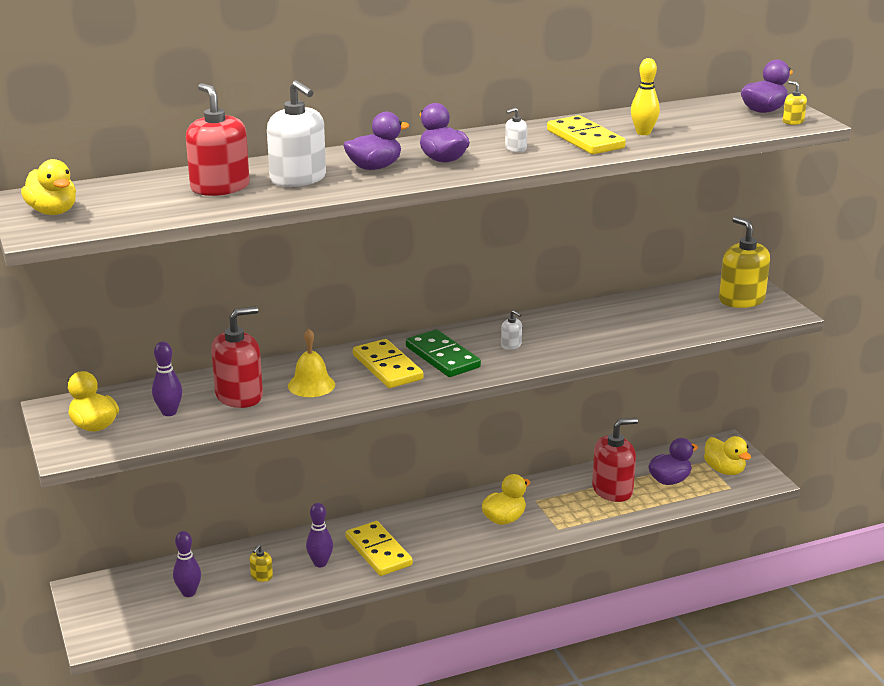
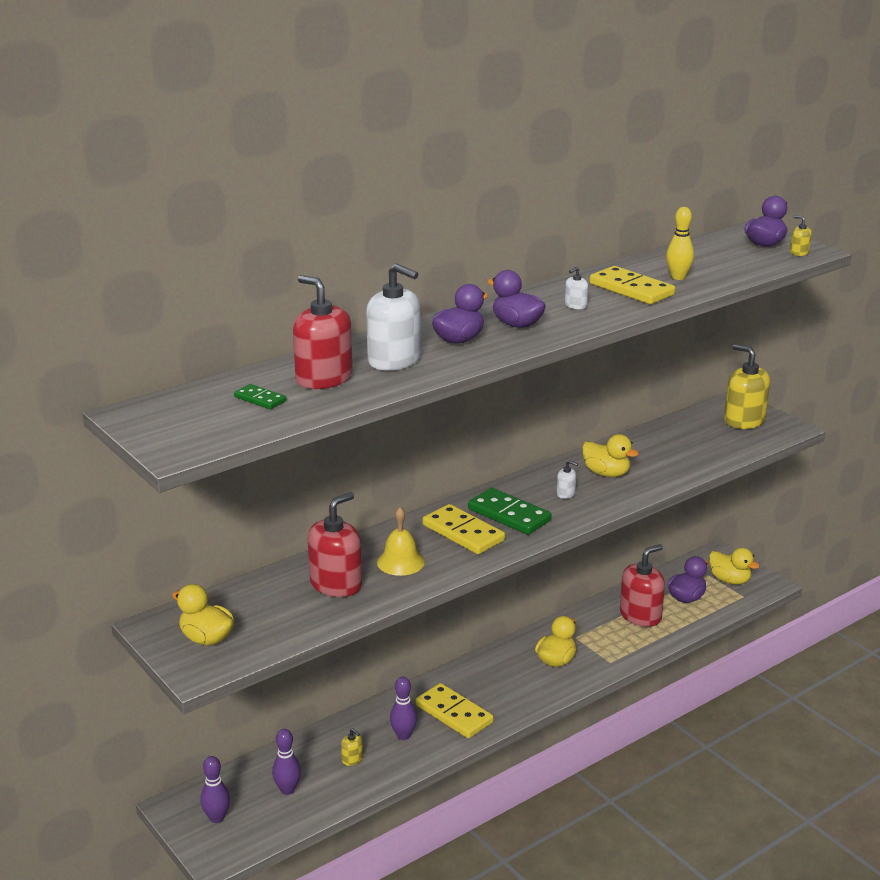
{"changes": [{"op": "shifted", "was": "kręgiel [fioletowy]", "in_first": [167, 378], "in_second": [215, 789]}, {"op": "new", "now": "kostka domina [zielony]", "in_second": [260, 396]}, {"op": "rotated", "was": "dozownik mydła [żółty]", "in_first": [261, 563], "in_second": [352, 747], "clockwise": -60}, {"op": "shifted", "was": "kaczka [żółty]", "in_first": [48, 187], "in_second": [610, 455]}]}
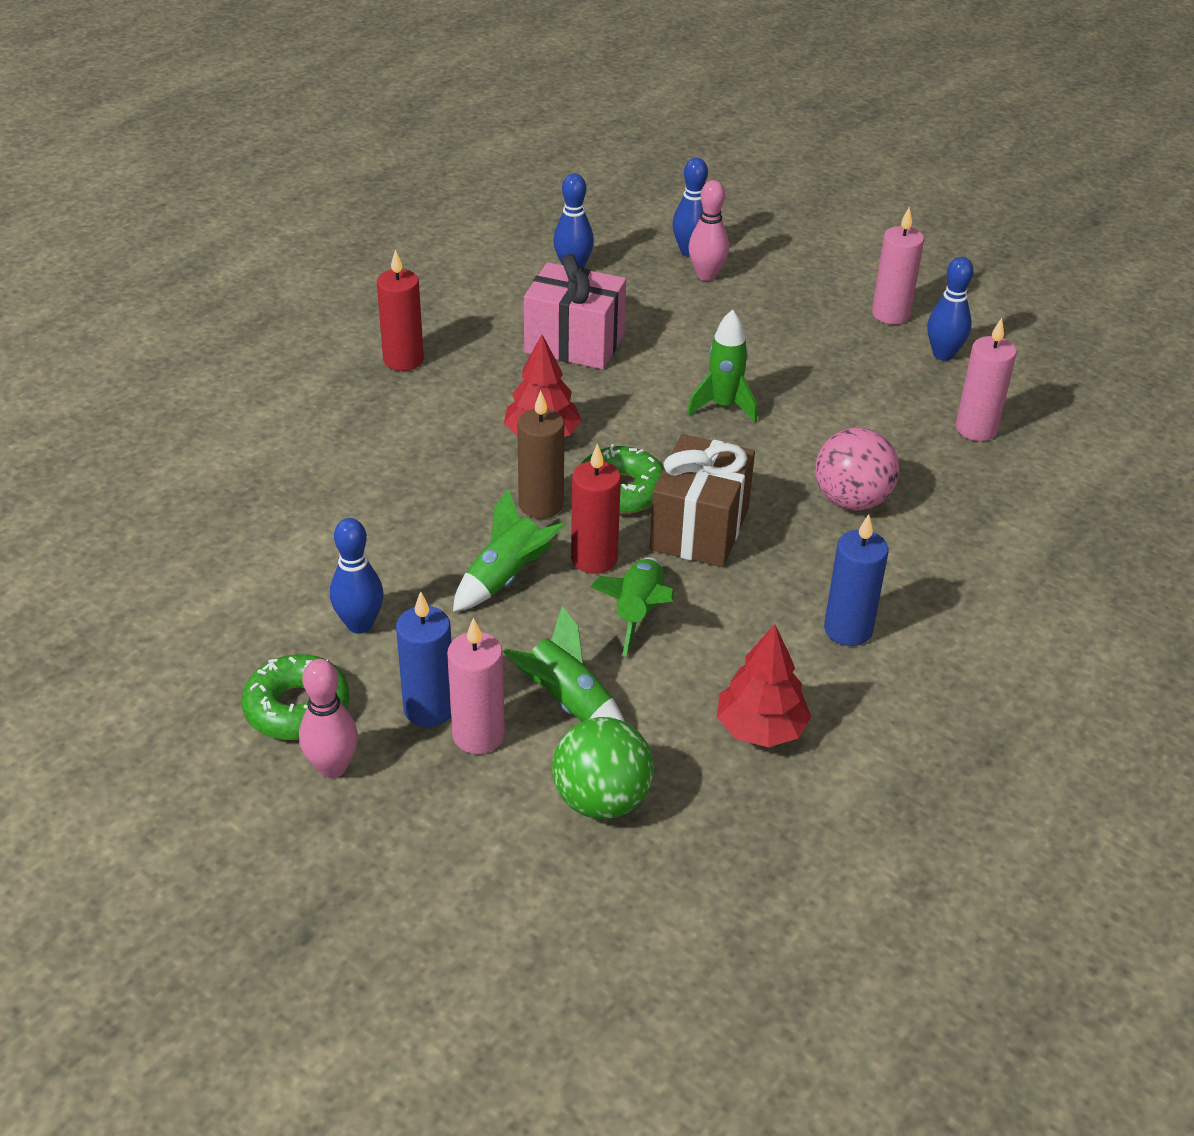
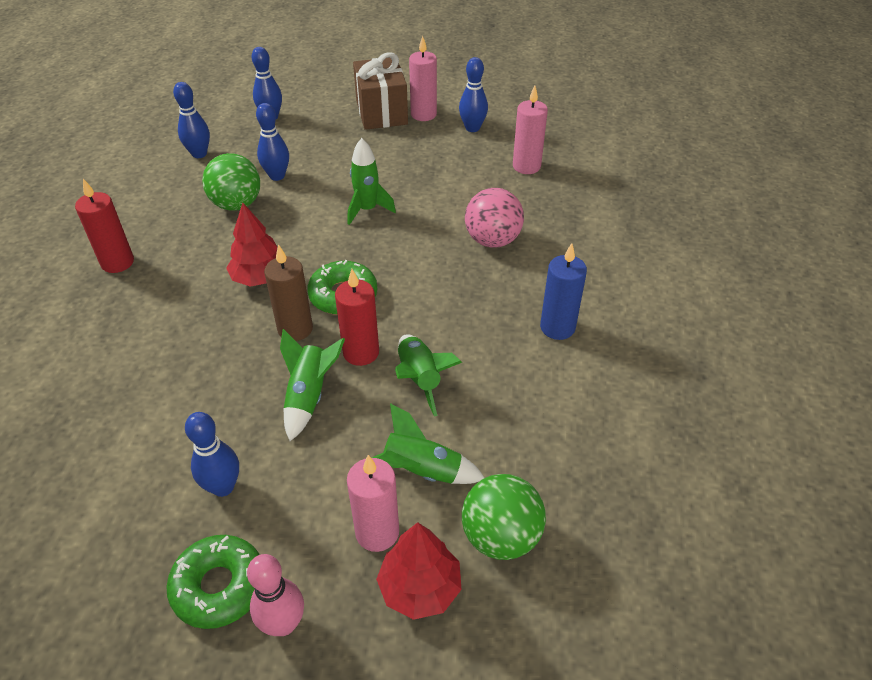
{"changes": [{"op": "swapped", "was": "prezent [różowy]", "now": "piłka [zielony]", "in_first": [575, 312], "in_second": [231, 182]}, {"op": "new", "now": "kręgiel [niebieski]", "in_second": [272, 142]}, {"op": "shifted", "was": "prezent [brązowy]", "in_first": [702, 500], "in_second": [380, 91]}, {"op": "shifted", "was": "drzewko [czerwony]", "in_first": [764, 685], "in_second": [419, 571]}, {"op": "gone", "was": "świeca [niebieski]", "in_first": [423, 659]}, {"op": "gone", "was": "kręgiel [różowy]", "in_first": [708, 230]}]}
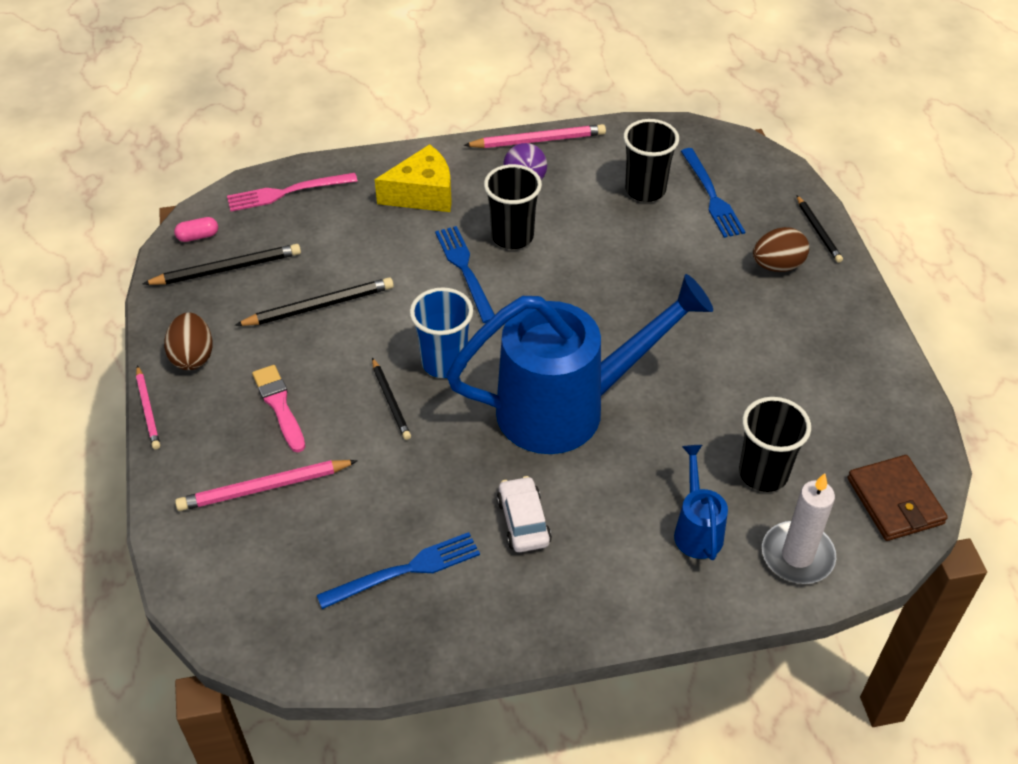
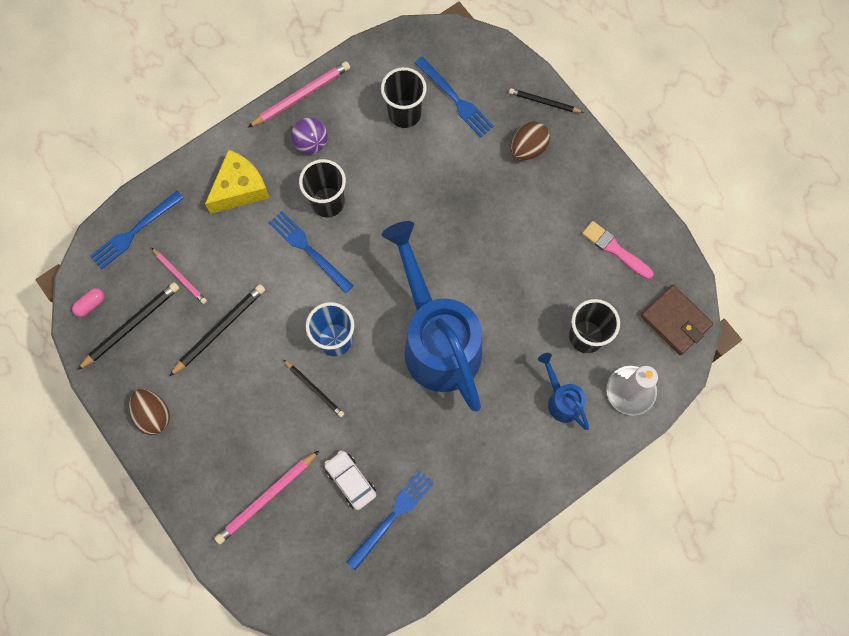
{"changes": [{"op": "repainted", "was": "widelec [różowy]", "now": "widelec [niebieski]", "in_first": [292, 192], "in_second": [137, 230]}, {"op": "shifted", "was": "ołówek [różowy]", "in_first": [148, 407], "in_second": [179, 276]}, {"op": "shifted", "was": "samochód [biały]", "in_first": [524, 514], "in_second": [350, 480]}, {"op": "rotated", "was": "konewka [niebieski]", "in_first": [579, 364], "in_second": [431, 316], "clockwise": -75}, {"op": "rotated", "was": "ołówek [czarny]", "in_first": [819, 229], "in_second": [546, 100], "clockwise": 150}, {"op": "shifted", "was": "pędzel [różowy]", "in_first": [278, 408], "in_second": [617, 250]}]}
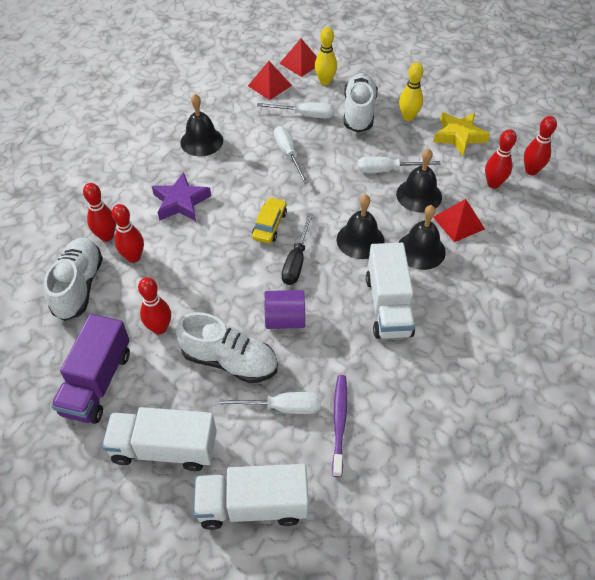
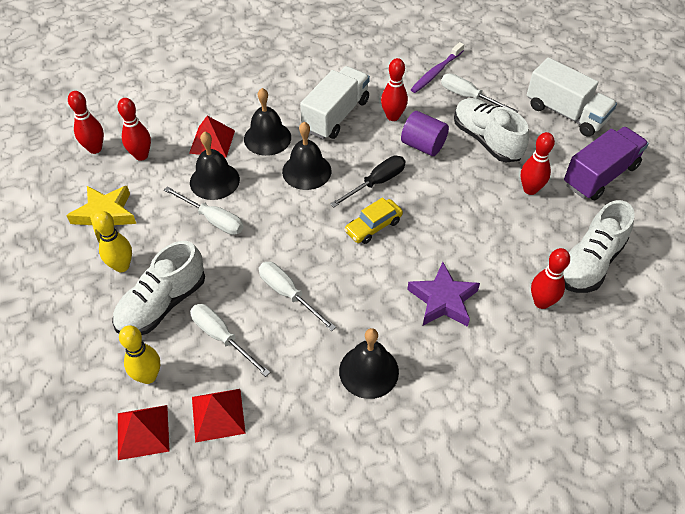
{"changes": [{"op": "rotated", "was": "śrubokręt [biały]", "in_first": [291, 155], "in_second": [297, 296], "clockwise": 120}, {"op": "shifted", "was": "kręgiel [czerwony]", "in_first": [128, 233], "in_second": [394, 89]}, {"op": "gone", "was": "ciężarówka [biały]", "in_first": [251, 497]}]}
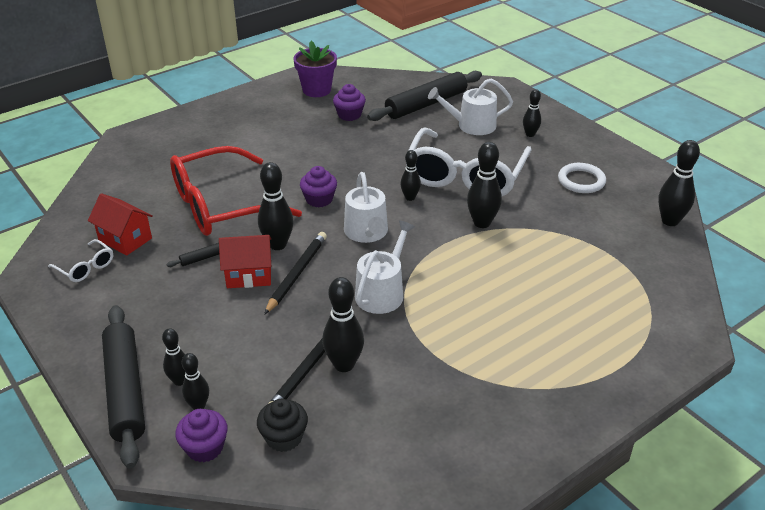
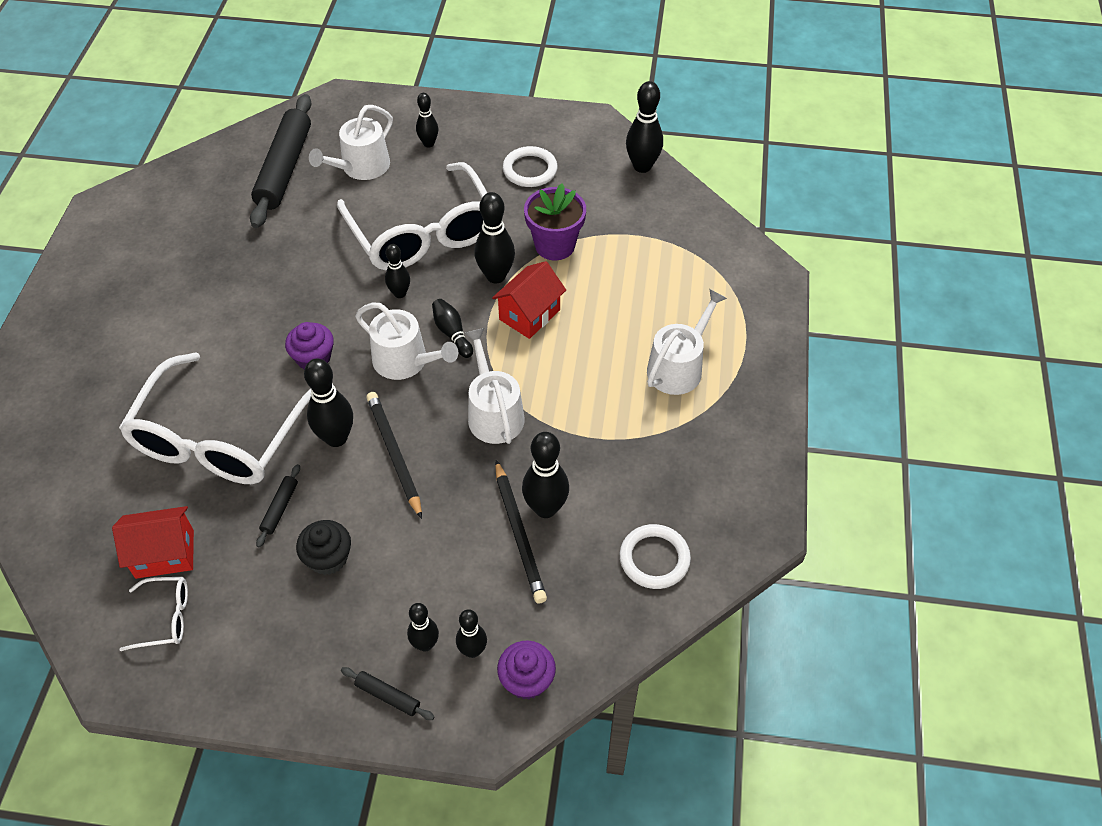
{"changes": [{"op": "repainted", "was": "okulary [czerwony]", "now": "okulary [biały]", "in_first": [236, 191], "in_second": [215, 418]}, {"op": "shifted", "was": "muffinka [czarny]", "in_first": [282, 425], "in_second": [323, 547]}, {"op": "scaled", "was": "wałek do ciasta [czarny]", "in_first": [123, 387], "in_second": [387, 693], "ratio": 0.41}, {"op": "new", "now": "kręgiel [czarny]", "in_second": [452, 328]}, {"op": "shifted", "was": "domek [czerwony]", "in_first": [245, 261], "in_second": [529, 300]}, {"op": "shifted", "was": "doniczka [fioletowy]", "in_first": [315, 69], "in_second": [555, 221]}, {"op": "new", "now": "pierścień [biały]", "in_second": [655, 556]}, {"op": "new", "now": "konewka [biały]", "in_second": [687, 342]}, {"op": "gone", "was": "muffinka [fioletowy]", "in_first": [349, 102]}]}
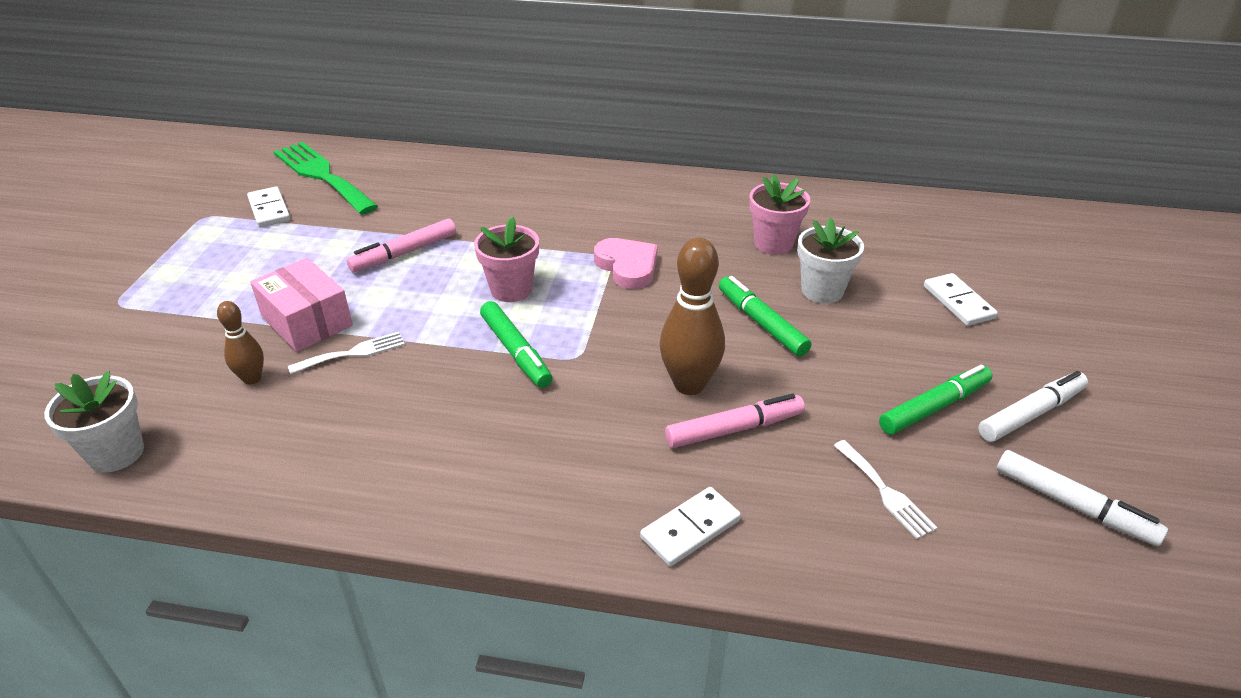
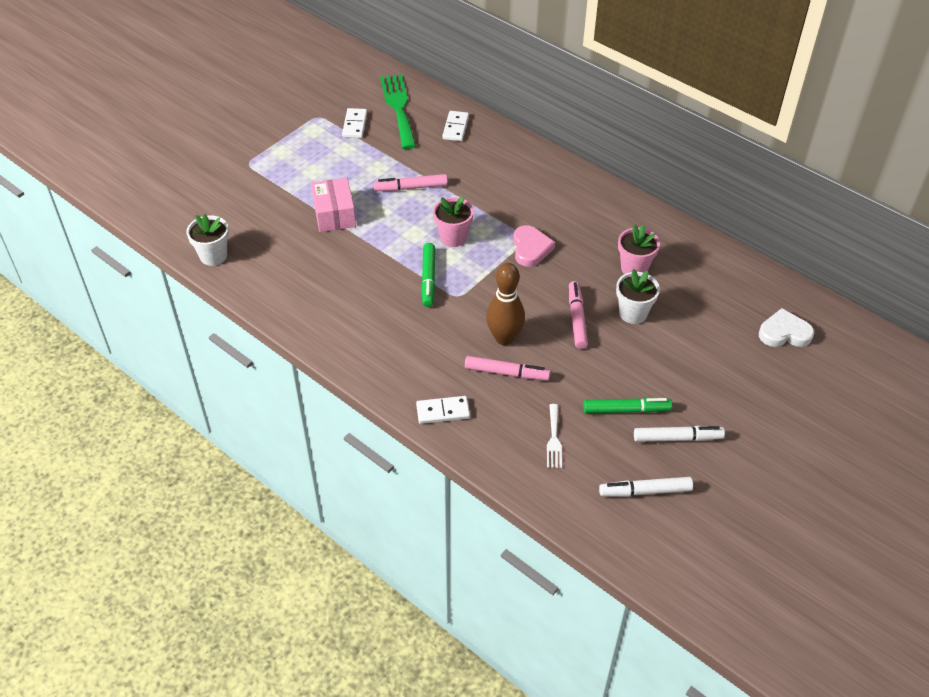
{"changes": [{"op": "shifted", "was": "kostka domina [biały]", "in_first": [961, 299], "in_second": [455, 126]}, {"op": "repainted", "was": "flamaster [zielony]", "now": "flamaster [różowy]", "in_first": [765, 316], "in_second": [578, 315]}, {"op": "rotated", "was": "flamaster [biały]", "in_first": [1082, 498], "in_second": [646, 487], "clockwise": 105}, {"op": "new", "now": "serce [biały]", "in_second": [786, 327]}, {"op": "gone", "was": "kręgiel [brązowy]", "in_first": [240, 342]}, {"op": "gone", "was": "widelec [biały]", "in_first": [346, 353]}]}
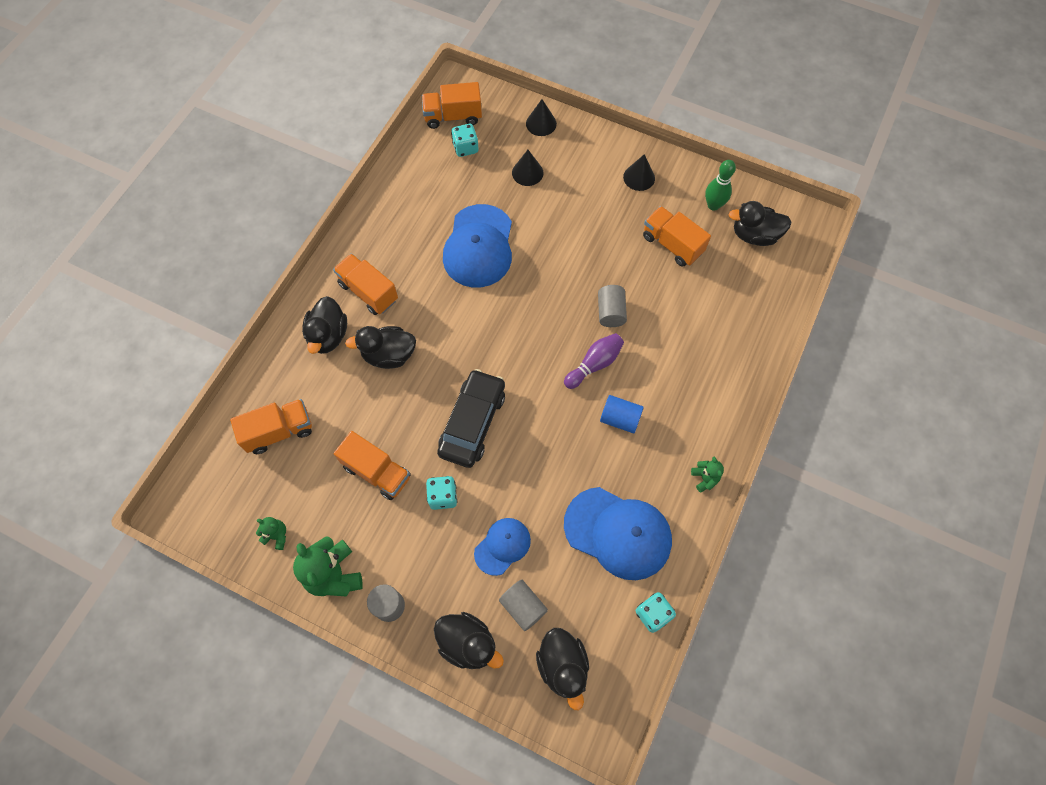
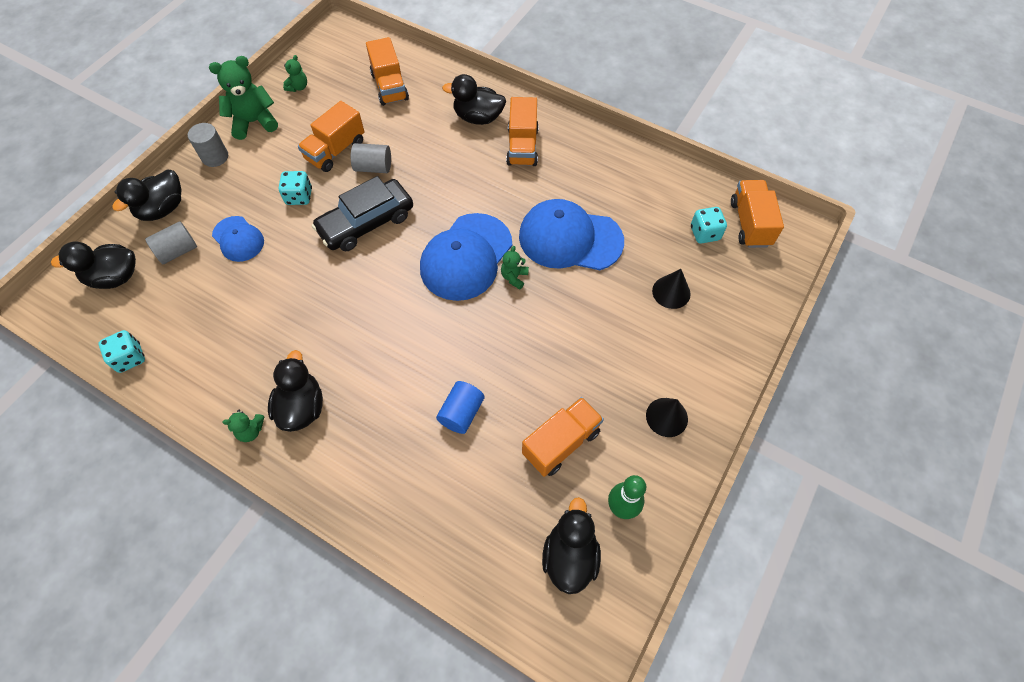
{"changes": [{"op": "shifted", "was": "kaczka [czarny]", "in_first": [380, 347], "in_second": [295, 391]}, {"op": "rotated", "was": "samochód [czarny]", "in_first": [471, 418], "in_second": [362, 213], "clockwise": 120}, {"op": "shifted", "was": "walec [szary]", "in_first": [612, 306], "in_second": [371, 158]}, {"op": "shifted", "was": "czapka [niebieski]", "in_first": [618, 533], "in_second": [466, 257]}, {"op": "shifted", "was": "walec [niebieski]", "in_first": [622, 414], "in_second": [460, 407]}, {"op": "new", "now": "miś [zielony]", "in_second": [515, 267]}, {"op": "rotated", "was": "ciężarówka [pomarańczowy]", "in_first": [365, 284], "in_second": [522, 131], "clockwise": 135}, {"op": "gone", "was": "stożek [czarny]", "in_first": [541, 117]}, {"op": "gone", "was": "kręgiel [fioletowy]", "in_first": [594, 361]}]}
